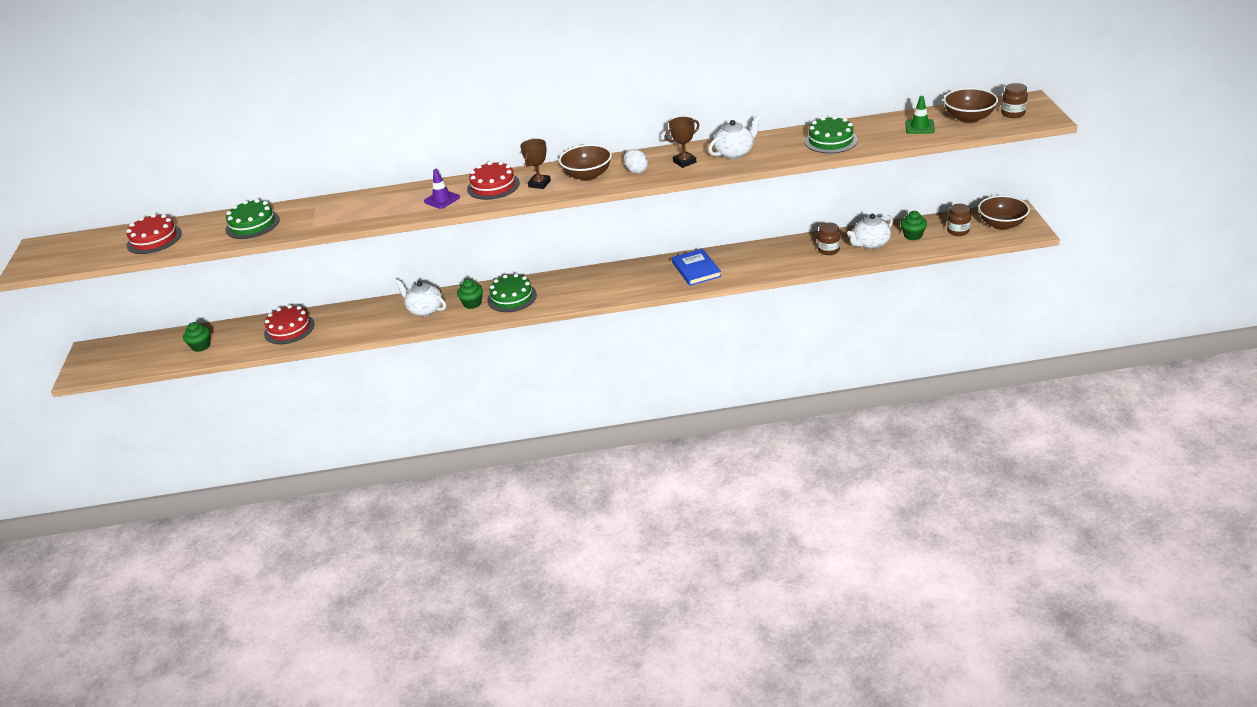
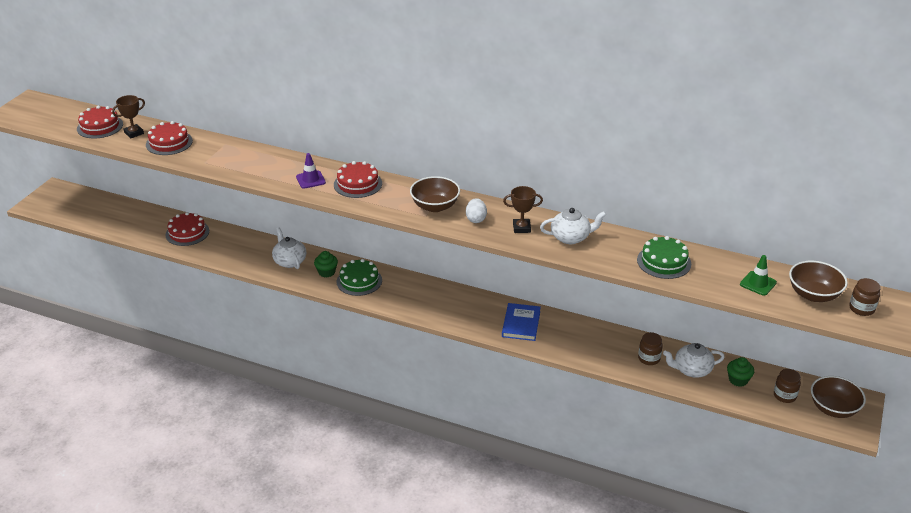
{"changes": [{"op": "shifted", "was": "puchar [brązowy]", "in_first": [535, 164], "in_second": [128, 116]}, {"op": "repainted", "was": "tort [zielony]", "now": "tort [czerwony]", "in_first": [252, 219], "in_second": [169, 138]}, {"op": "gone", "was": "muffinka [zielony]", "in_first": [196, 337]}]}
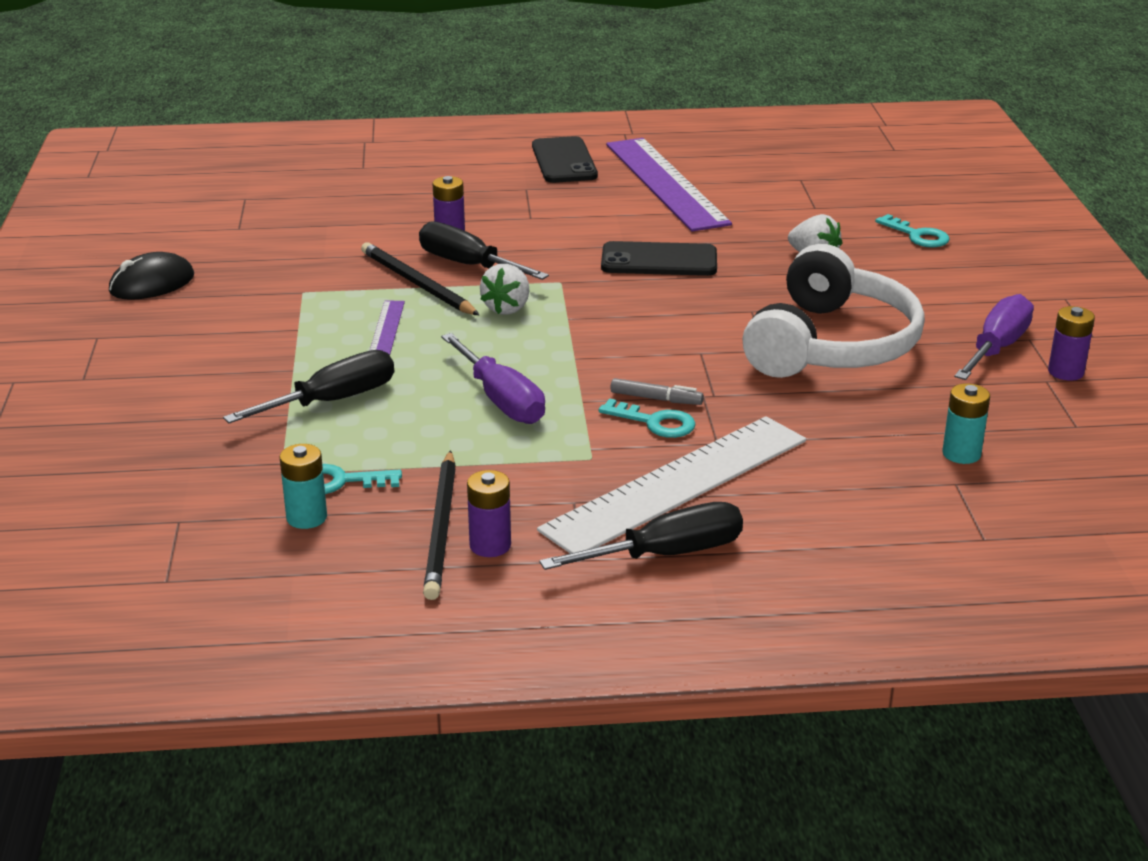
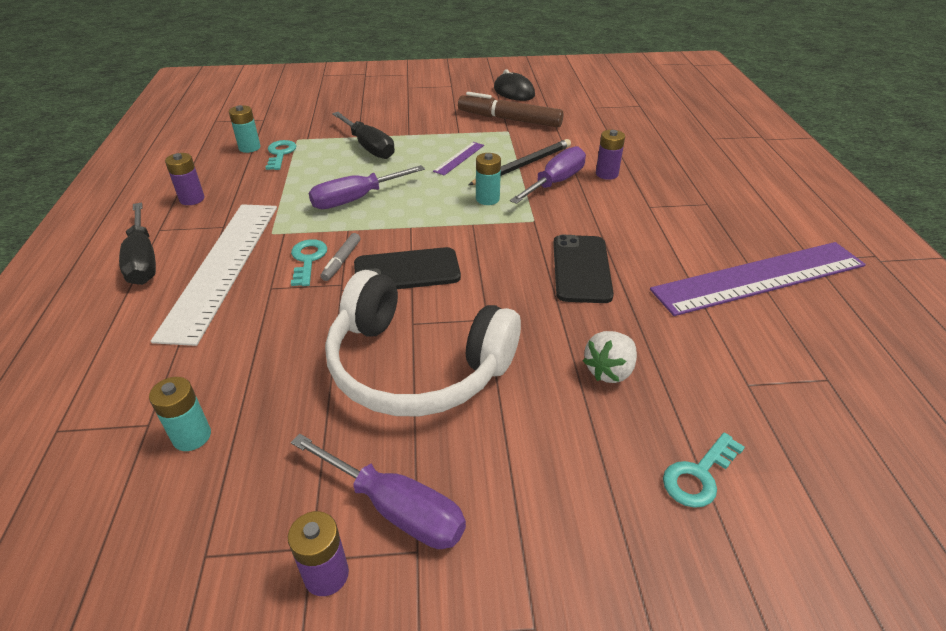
{"changes": [{"op": "rotated", "was": "linijka [biały]", "in_first": [671, 485], "in_second": [214, 275], "clockwise": 45}, {"op": "rotated", "was": "klucz [turkusowy]", "in_first": [647, 418], "in_second": [309, 262], "clockwise": 150}, {"op": "shifted", "was": "telefon [czarny]", "in_first": [565, 159], "in_second": [407, 268]}, {"op": "rotated", "was": "linijka [fioletowy]", "in_first": [387, 327], "in_second": [458, 158], "clockwise": -60}, {"op": "new", "now": "flamaster [brązowy]", "in_second": [511, 109]}, {"op": "swapped", "was": "truskawka [biały]", "now": "bateria [turkusowy]", "in_first": [504, 289], "in_second": [488, 179]}, {"op": "repainted", "was": "śrubokręt [czarny]", "now": "śrubokręt [fioletowy]", "in_first": [484, 250], "in_second": [548, 175]}, {"op": "gone", "was": "ołówek [czarny]", "in_first": [439, 525]}]}
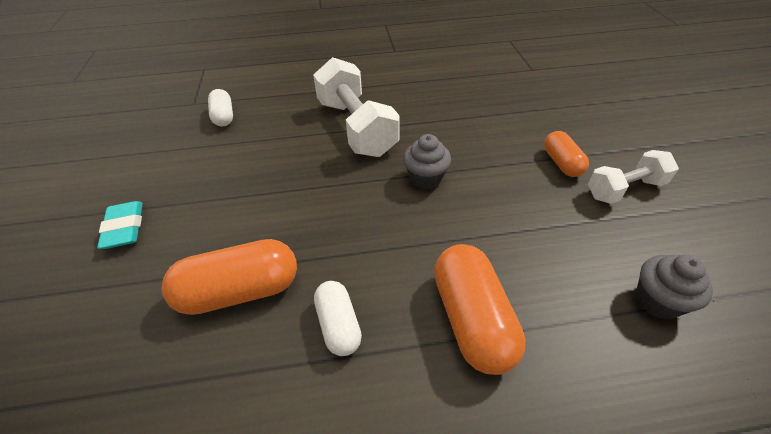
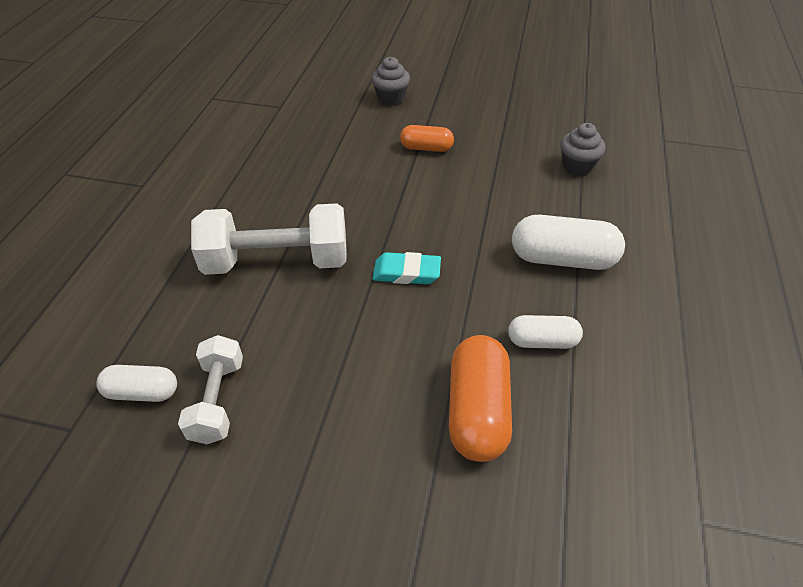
{"changes": [{"op": "shifted", "was": "hantel [biały]", "in_first": [633, 177], "in_second": [210, 389]}, {"op": "shifted", "was": "muffinka [szary]", "in_first": [427, 161], "in_second": [390, 81]}, {"op": "shifted", "was": "gumka do mazania [turkusowy]", "in_first": [120, 225], "in_second": [406, 268]}, {"op": "repainted", "was": "kapsułka [pomarańczowy]", "now": "kapsułka [biały]", "in_first": [479, 309], "in_second": [568, 242]}]}
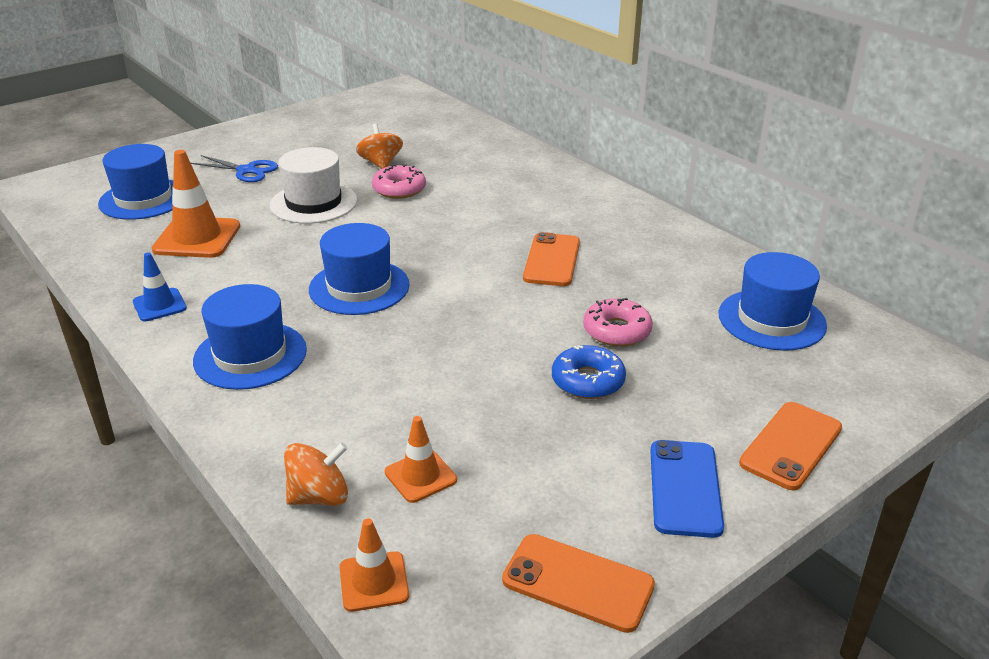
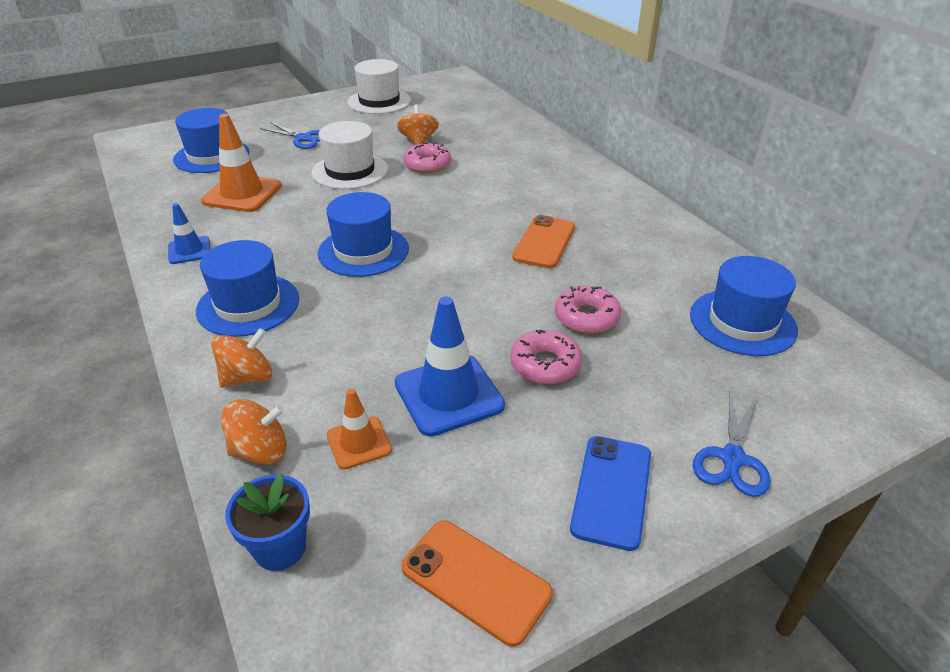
{"changes": [{"op": "new", "now": "bączek [pomarańczowy]", "in_second": [241, 358]}, {"op": "swapped", "was": "pachołek [pomarańczowy]", "now": "doniczka [niebieski]", "in_first": [374, 565], "in_second": [267, 522]}, {"op": "new", "now": "kapelusz [biały]", "in_second": [379, 86]}, {"op": "new", "now": "pachołek [niebieski]", "in_second": [450, 366]}, {"op": "repainted", "was": "donut [niebieski]", "now": "donut [różowy]", "in_first": [589, 372], "in_second": [546, 357]}, {"op": "swapped", "was": "telefon [pomarańczowy]", "now": "nożyczki [niebieski]", "in_first": [790, 446], "in_second": [732, 444]}]}
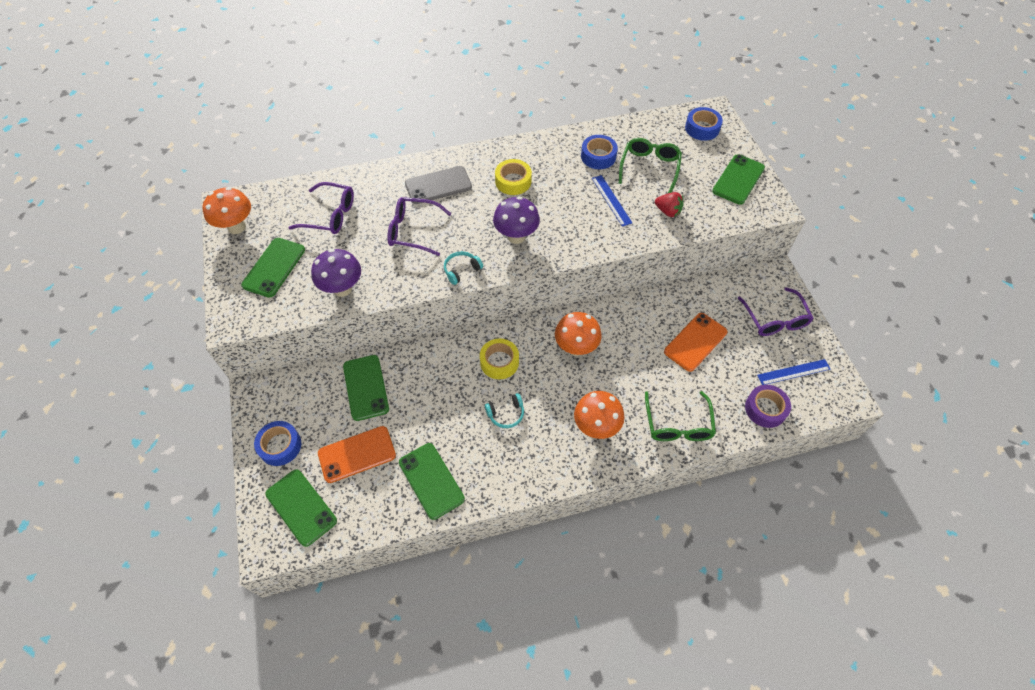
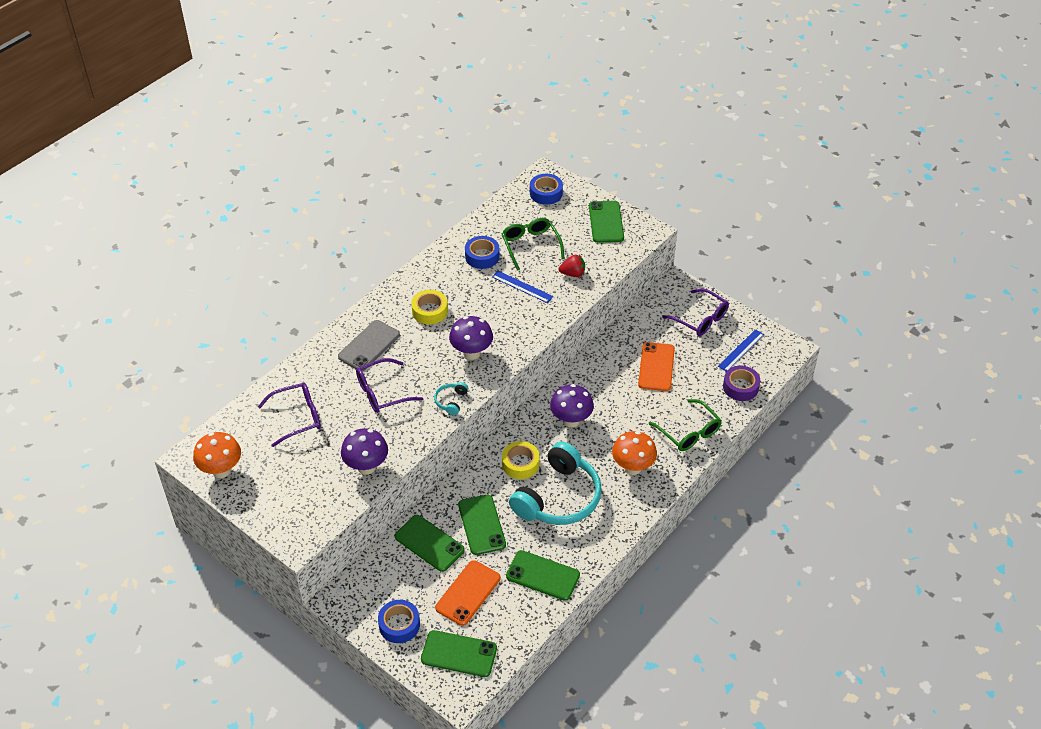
{"changes": [{"op": "shifted", "was": "telefon [zielony]", "in_first": [273, 268], "in_second": [482, 525]}, {"op": "scaled", "was": "słuchawki [turkusowy]", "in_first": [504, 410], "in_second": [555, 483], "ratio": 2.48}, {"op": "repainted", "was": "grzyb [pomarańczowy]", "now": "grzyb [fioletowy]", "in_first": [578, 334], "in_second": [572, 405]}]}
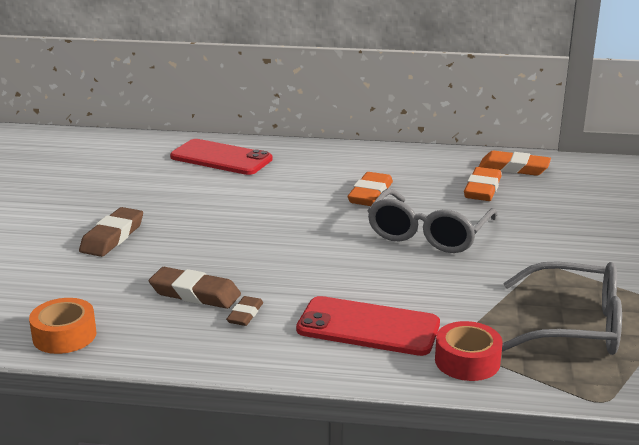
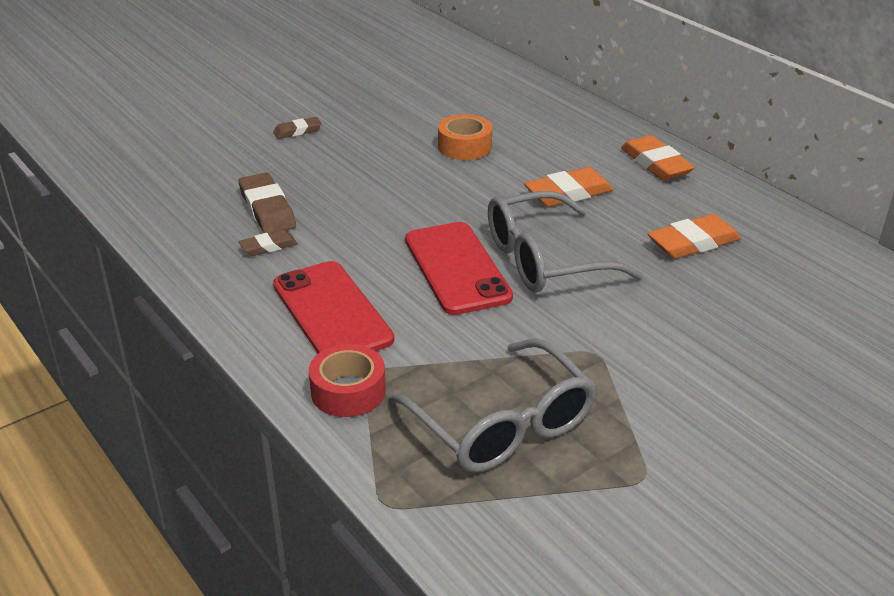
{"changes": [{"op": "scaled", "was": "gumka do mazania [brązowy]", "in_first": [111, 232], "in_second": [297, 128], "ratio": 0.58}, {"op": "shifted", "was": "telefon [czerwony]", "in_first": [221, 157], "in_second": [459, 268]}, {"op": "shifted", "was": "taśma klejąca [pomarańczowy]", "in_first": [62, 326], "in_second": [465, 137]}, {"op": "shifted", "was": "gumka do mazania [pomarańczowy]", "in_first": [515, 163], "in_second": [658, 158]}]}
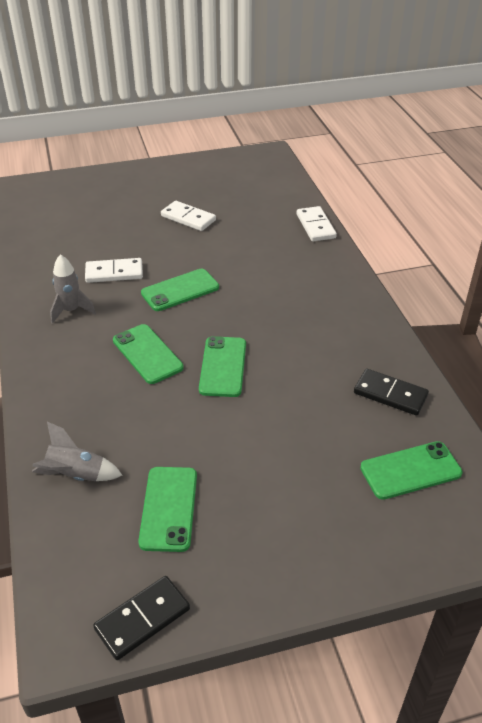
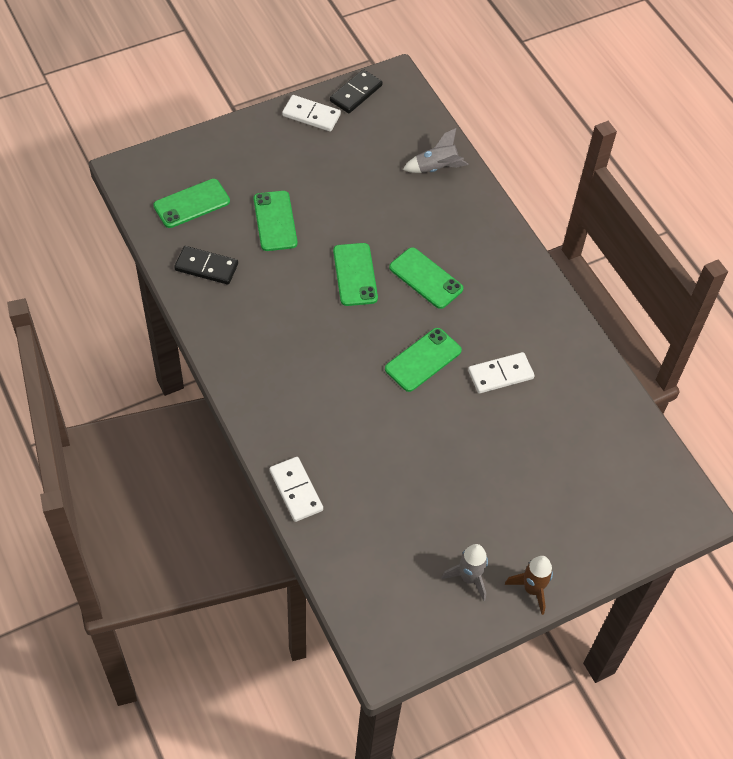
{"changes": [{"op": "shifted", "was": "telefon [zielony]", "in_first": [167, 509], "in_second": [275, 221]}, {"op": "shifted", "was": "kostka domina [biały]", "in_first": [188, 216], "in_second": [311, 113]}, {"op": "shifted", "was": "rakieta [szary]", "in_first": [73, 289], "in_second": [465, 572]}, {"op": "new", "now": "rakieta [brązowy]", "in_second": [529, 585]}]}
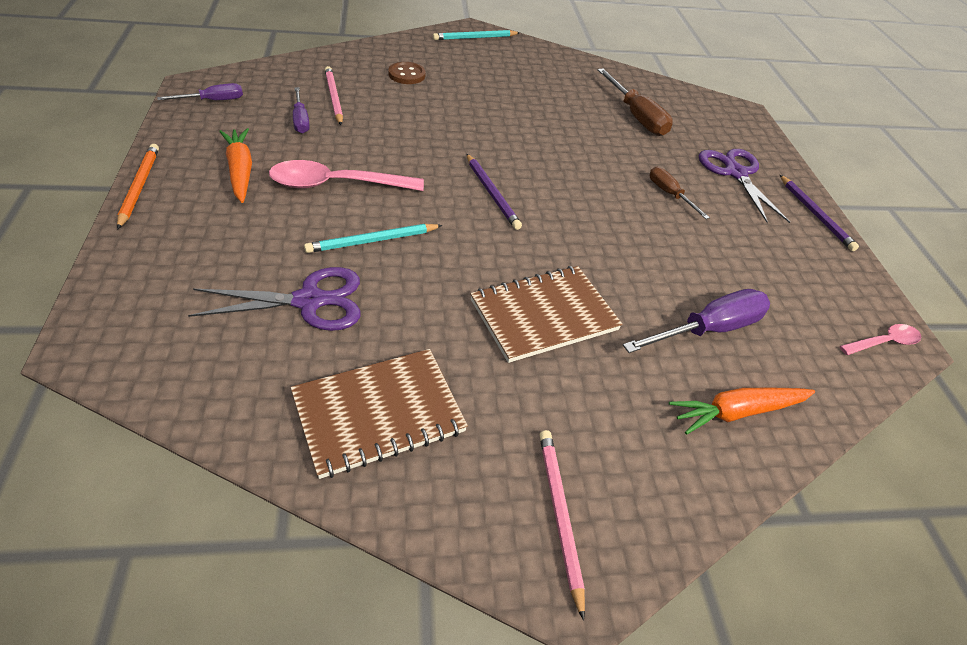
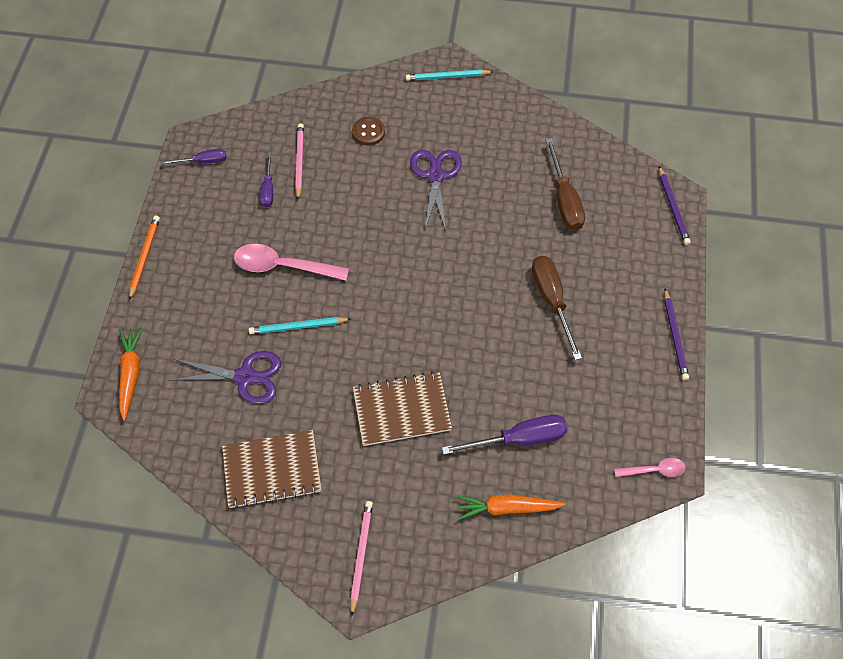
{"changes": [{"op": "shifted", "was": "marchewka [pomarańczowy]", "in_first": [235, 165], "in_second": [131, 374]}, {"op": "shifted", "was": "nożyczki [fioletowy]", "in_first": [744, 186], "in_second": [436, 190]}, {"op": "scaled", "was": "śrubokręt [brązowy]", "in_first": [680, 193], "in_second": [557, 308], "ratio": 1.69}, {"op": "shifted", "was": "ołówek [fioletowy]", "in_first": [494, 191], "in_second": [675, 205]}]}
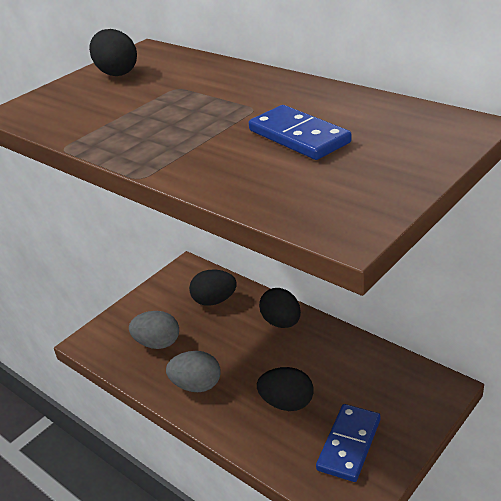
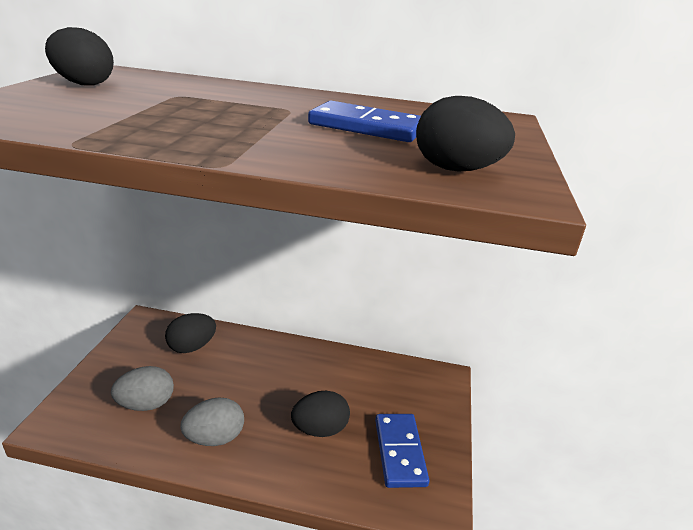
{"changes": [{"op": "shifted", "was": "jajko [czarny]", "in_first": [280, 308], "in_second": [465, 134]}]}
